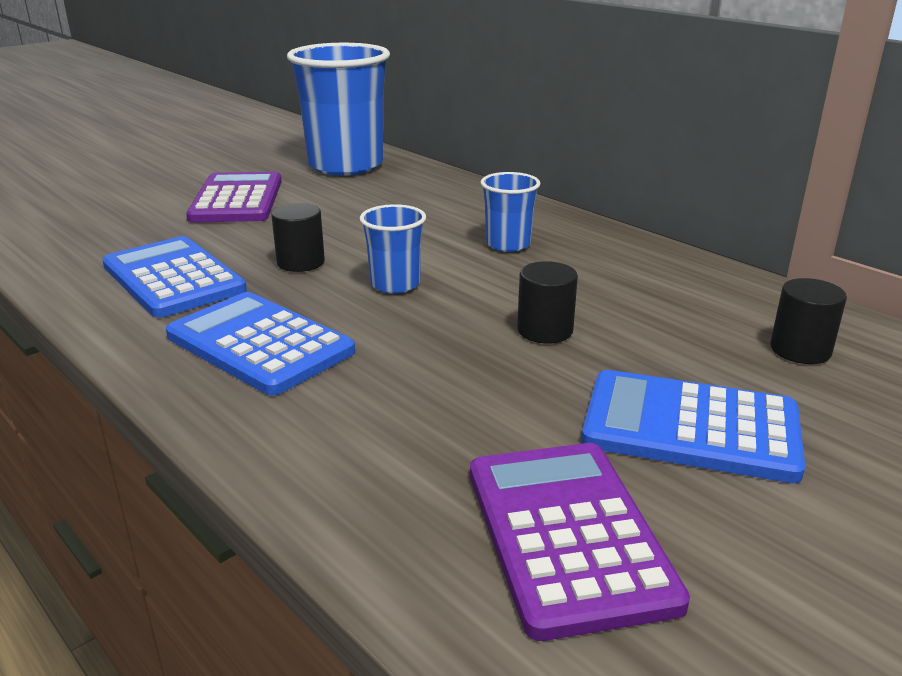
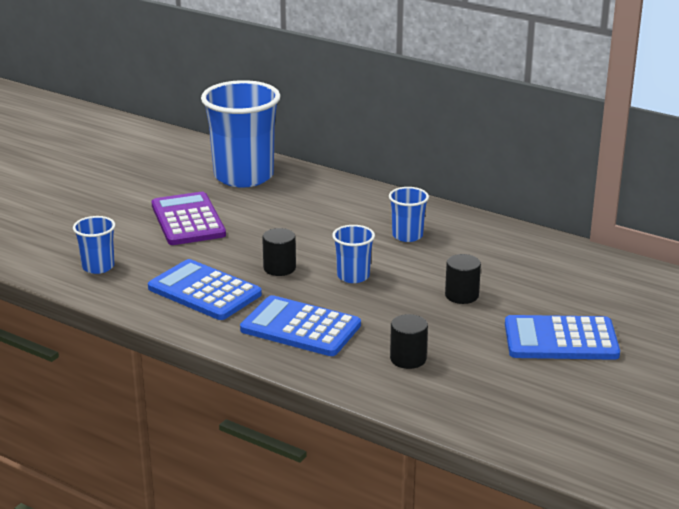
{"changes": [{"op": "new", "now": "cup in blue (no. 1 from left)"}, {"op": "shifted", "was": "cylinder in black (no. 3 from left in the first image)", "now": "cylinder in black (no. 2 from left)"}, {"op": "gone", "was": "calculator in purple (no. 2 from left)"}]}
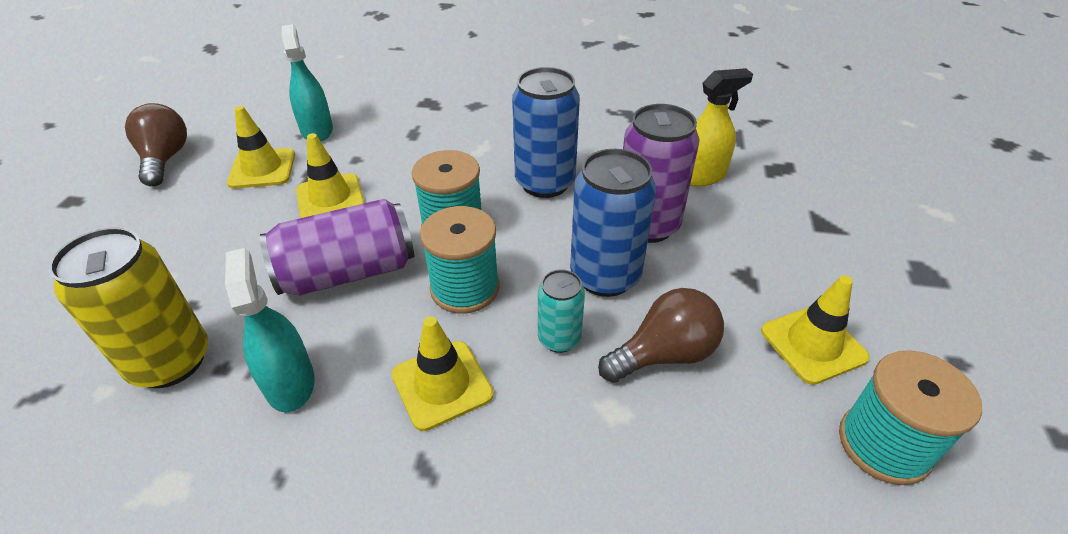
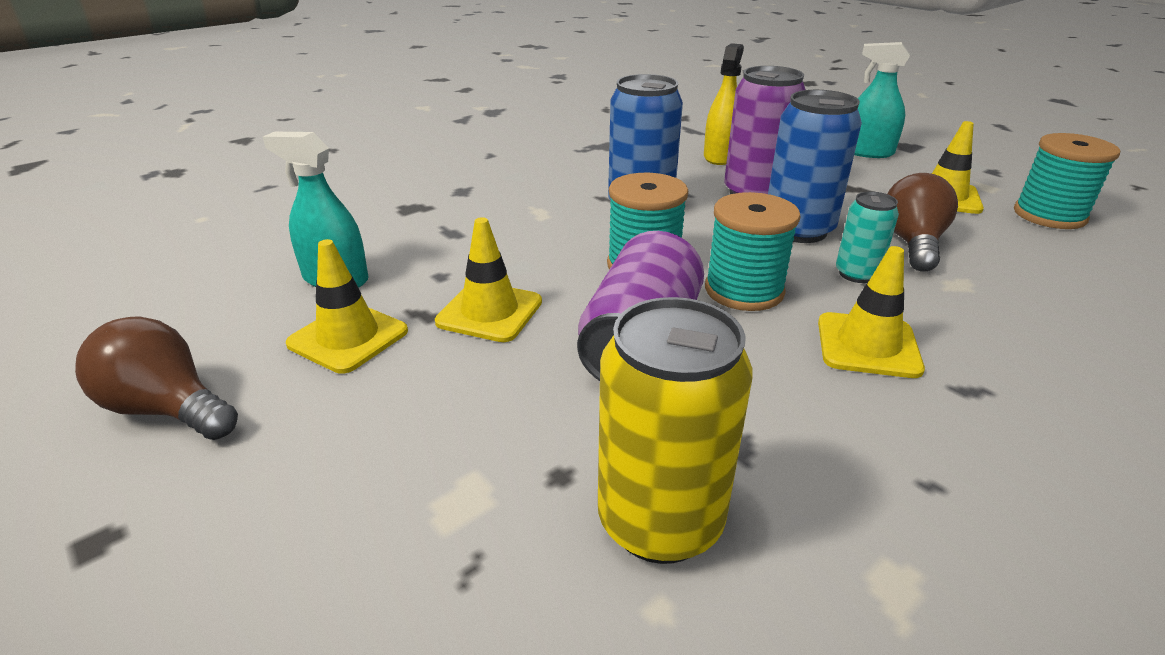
{"changes": [{"op": "shifted", "was": "spray bottle in turquoise (no. 1 from left in the first image)", "now": "spray bottle in turquoise (no. 2 from left)"}]}
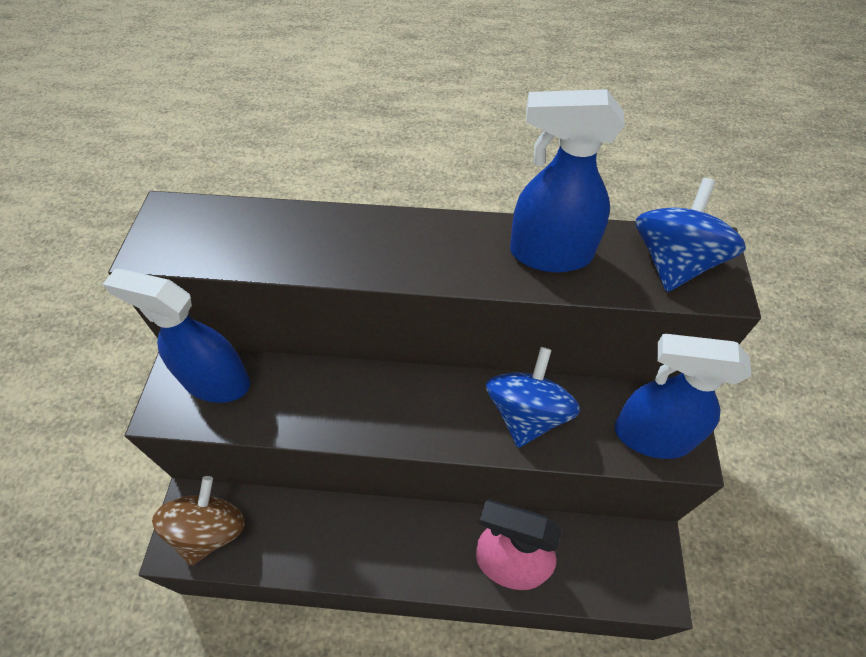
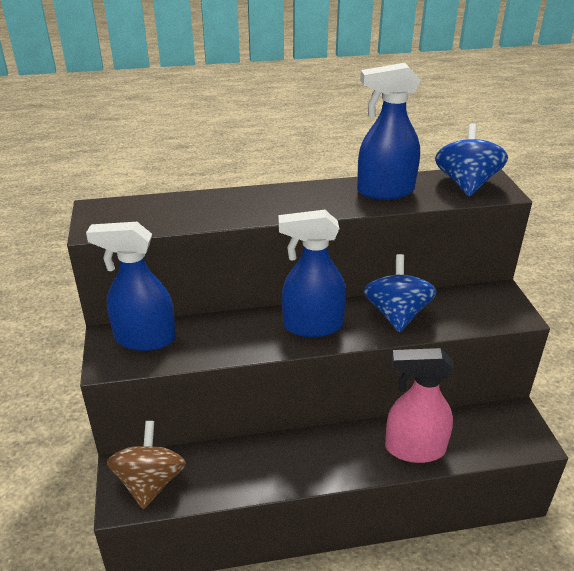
{"changes": [{"op": "shifted", "was": "spray bottle in blue (no. 3 from left in the first image)", "now": "spray bottle in blue (no. 2 from left)"}]}
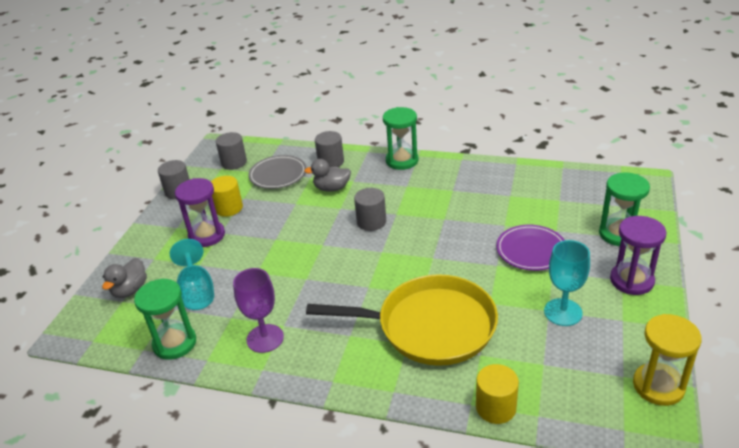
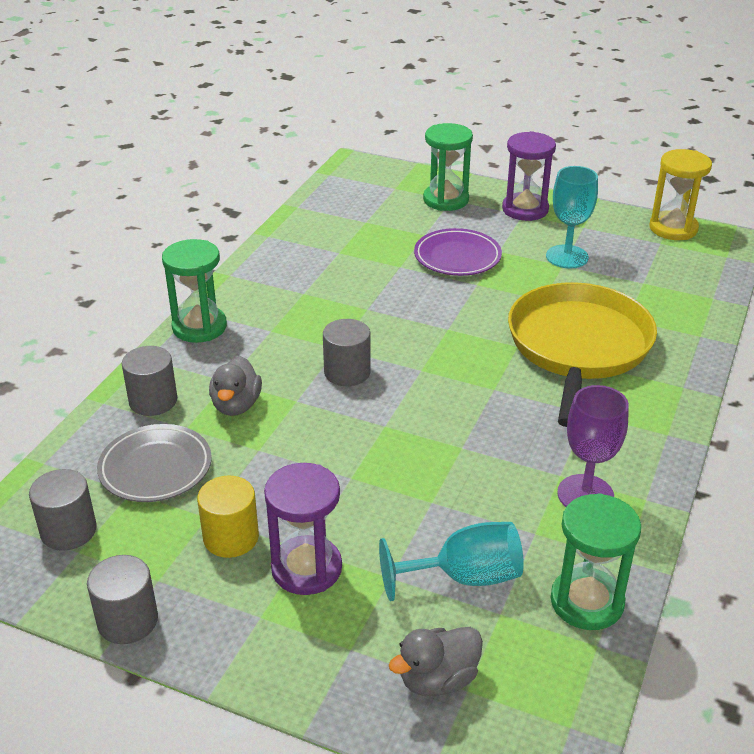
{"changes": [{"op": "rotated", "was": "duck in grey (no. 1 from left in the first image)", "clockwise": 120}, {"op": "gone", "was": "cylinder in yellow (no. 2 from left)"}]}
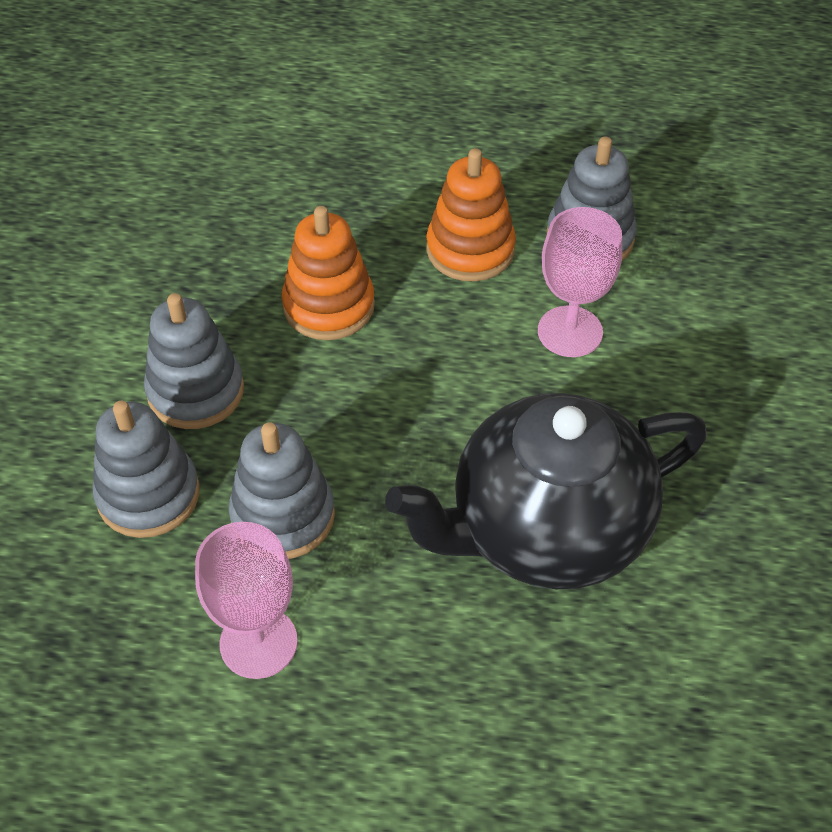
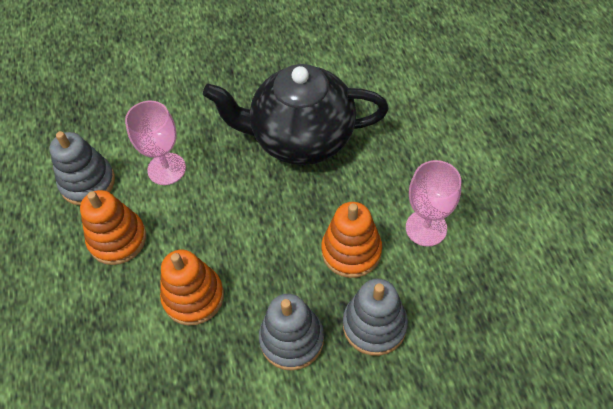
{"changes": [{"op": "rotated", "was": "teapot in black", "clockwise": 135}, {"op": "repainted", "was": "stacking toy in grey (no. 3 from left)", "now": "stacking toy in orange (no. 3 from left)"}]}
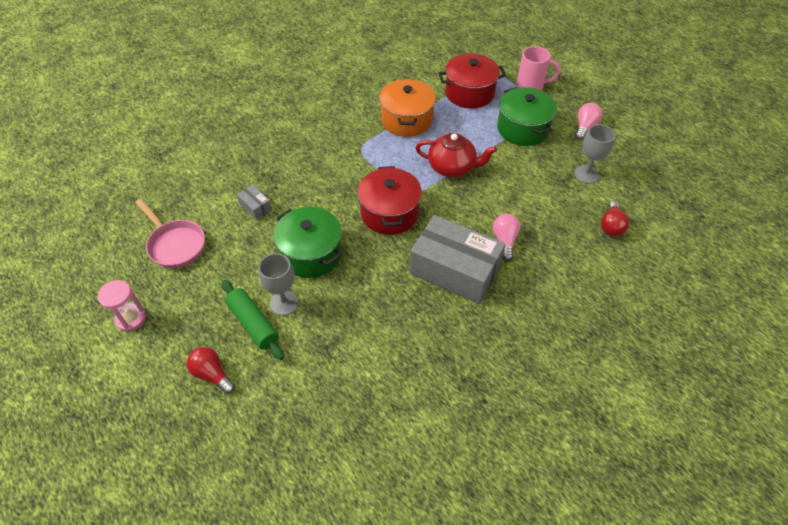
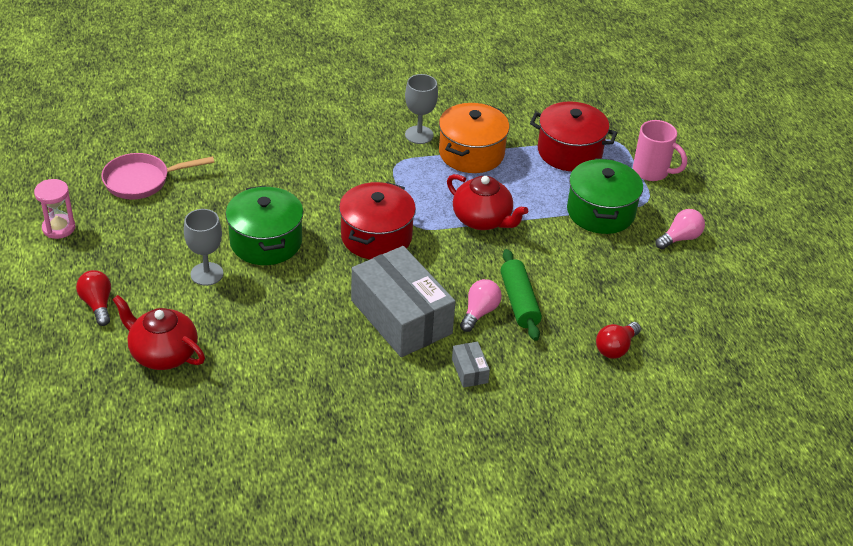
{"changes": [{"op": "rotated", "was": "pan in pink", "clockwise": 90}, {"op": "new", "now": "teapot in red (no. 1 from left)"}, {"op": "shifted", "was": "goblet in grey (no. 2 from left)"}, {"op": "shifted", "was": "box in grey (no. 1 from left in the first image)", "now": "box in grey (no. 2 from left)"}, {"op": "shifted", "was": "rolling pin in green"}]}
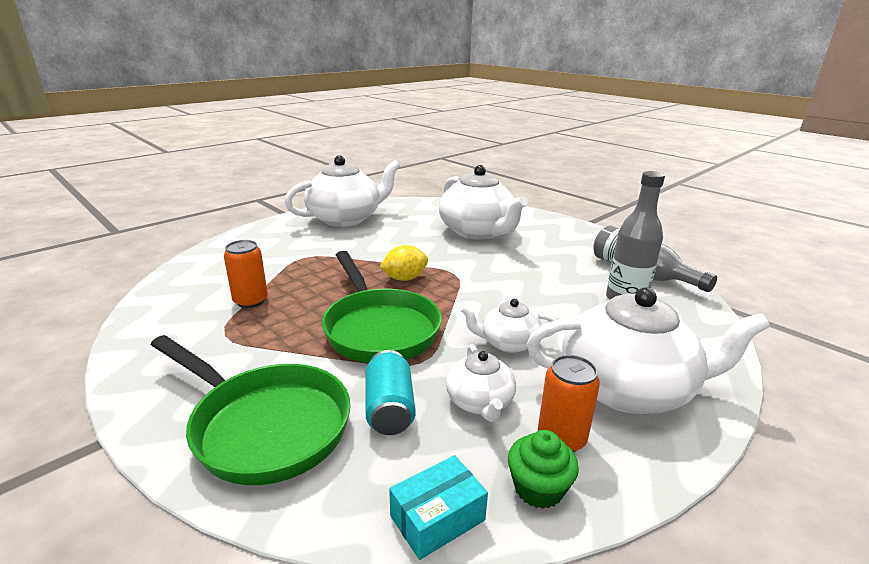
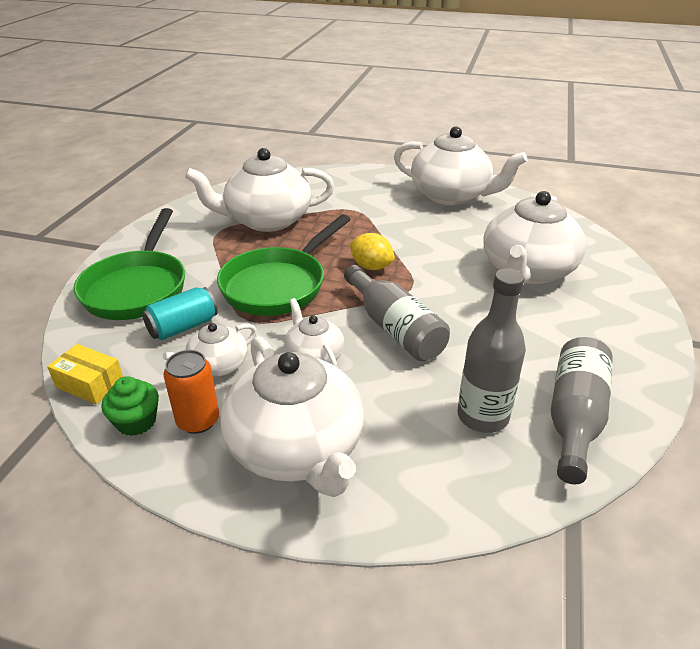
{"changes": [{"op": "repainted", "was": "box in turquoise", "now": "box in yellow"}, {"op": "swapped", "was": "can in orange (no. 1 from left)", "now": "teapot in white (no. 2 from left)"}, {"op": "new", "now": "bottle in grey (no. 1 from left)"}]}
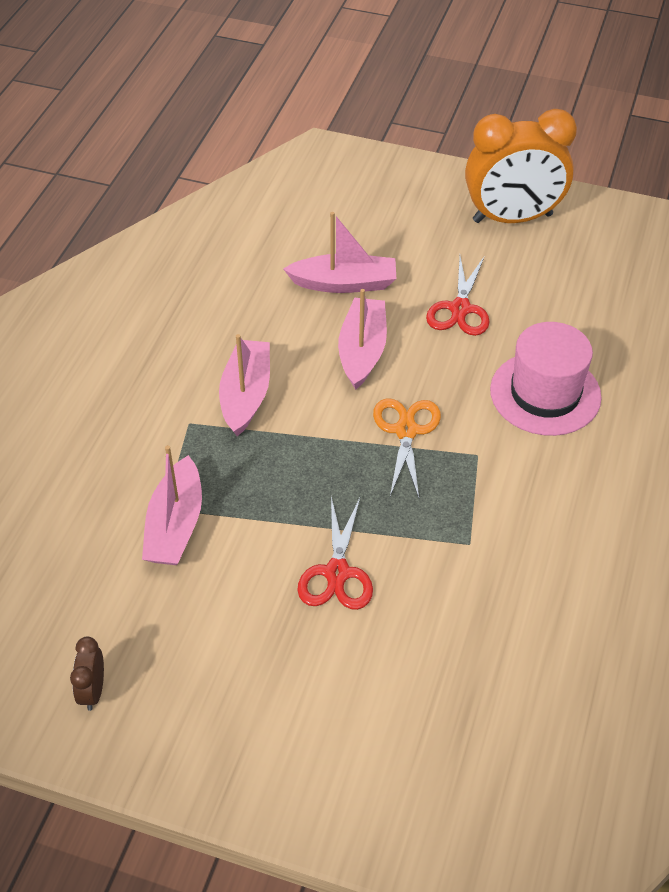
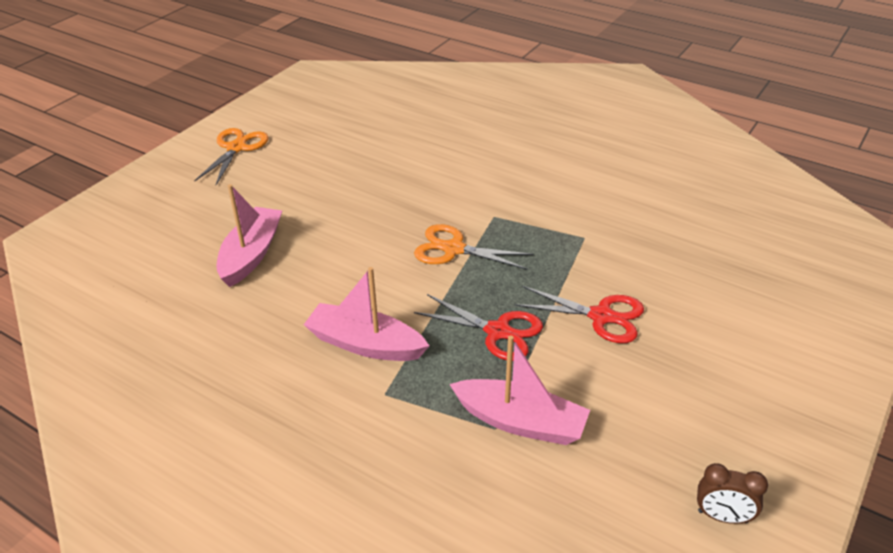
{"changes": [{"op": "swapped", "was": "clock in orange", "now": "scissors in orange (no. 1 from left)"}, {"op": "shifted", "was": "scissors in red (no. 2 from left in the first image)", "now": "scissors in red (no. 1 from left)"}, {"op": "gone", "was": "boat in pink (no. 4 from left)"}, {"op": "gone", "was": "hat in pink"}]}
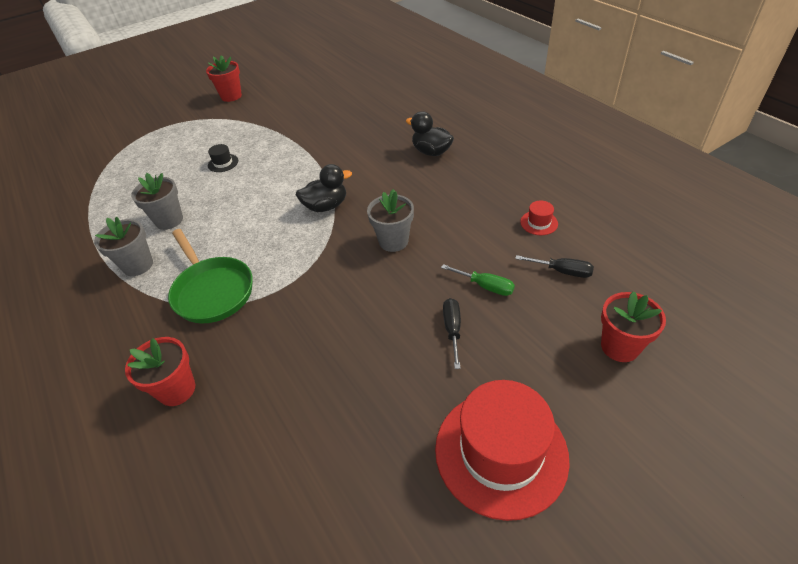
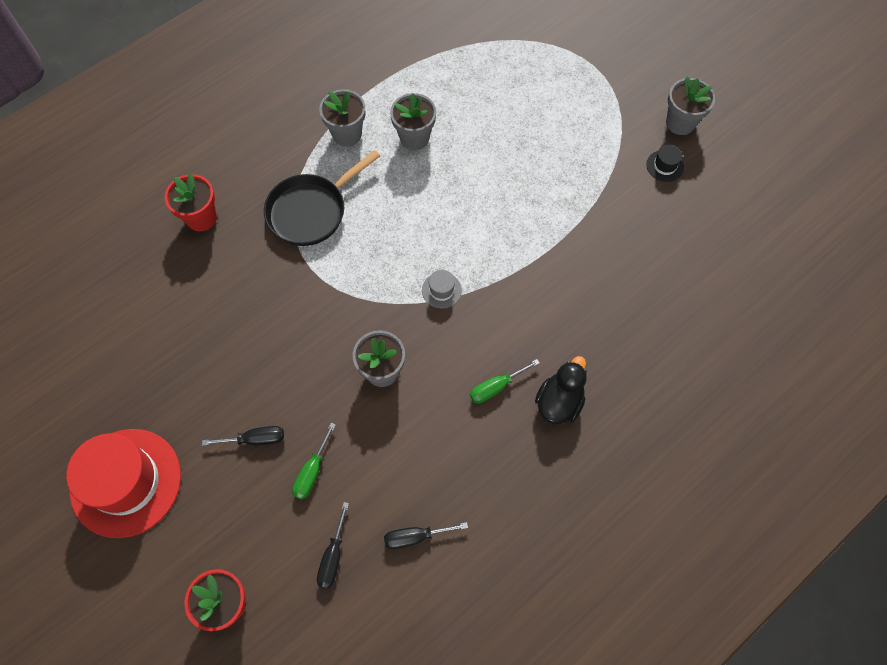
{"changes": [{"op": "repainted", "was": "pan in green", "now": "pan in black"}, {"op": "swapped", "was": "hat in red (no. 2 from left)", "now": "screwdriver in black (no. 3 from left)"}, {"op": "swapped", "was": "duck in black (no. 1 from left)", "now": "hat in grey"}, {"op": "new", "now": "screwdriver in green (no. 2 from left)"}, {"op": "shifted", "was": "hat in black"}, {"op": "repainted", "was": "flower pot in red (no. 2 from left)", "now": "flower pot in grey (no. 4 from left)"}]}
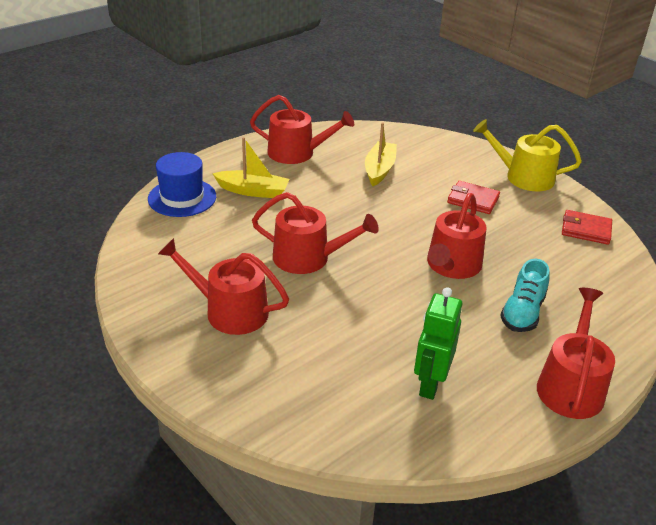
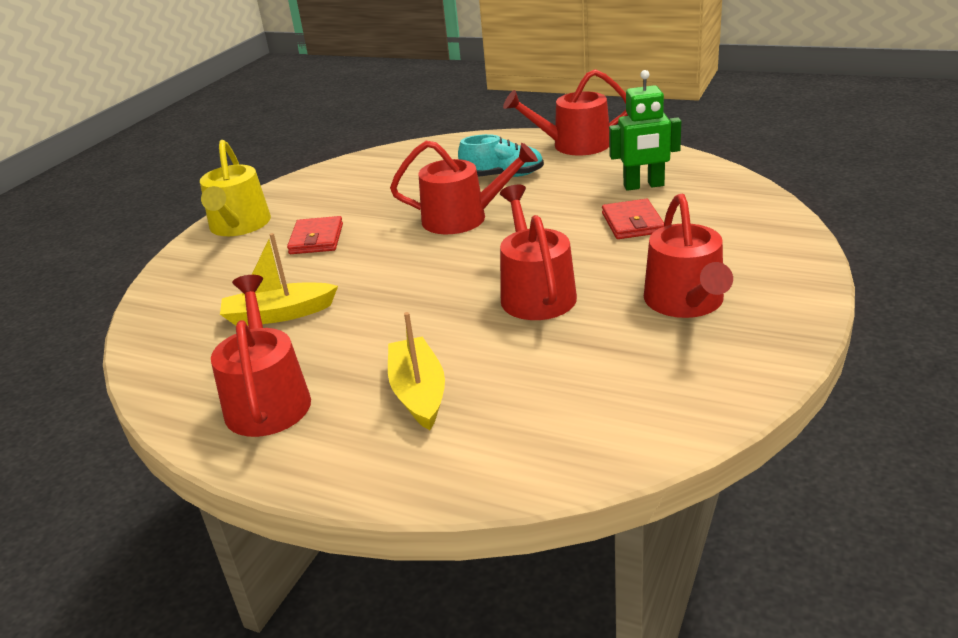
{"changes": [{"op": "shifted", "was": "wallet in red (no. 2 from left)"}, {"op": "gone", "was": "hat in blue"}]}
